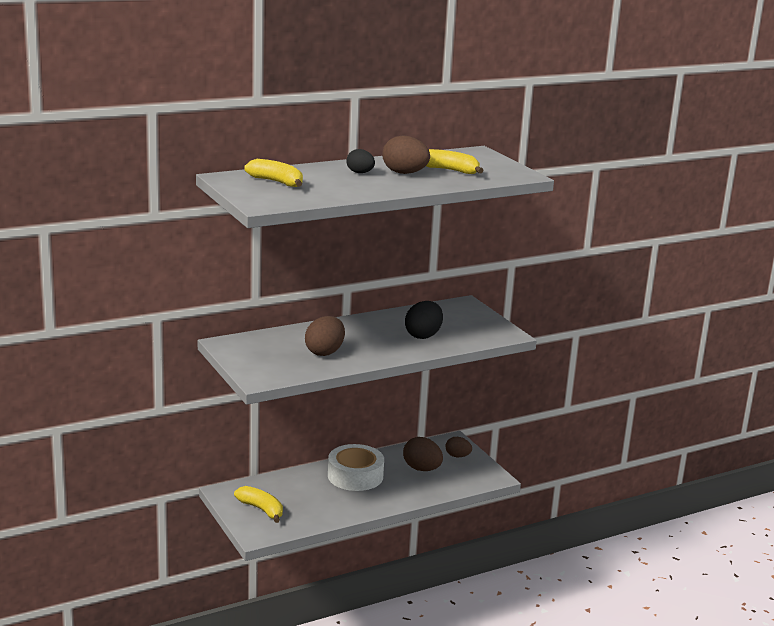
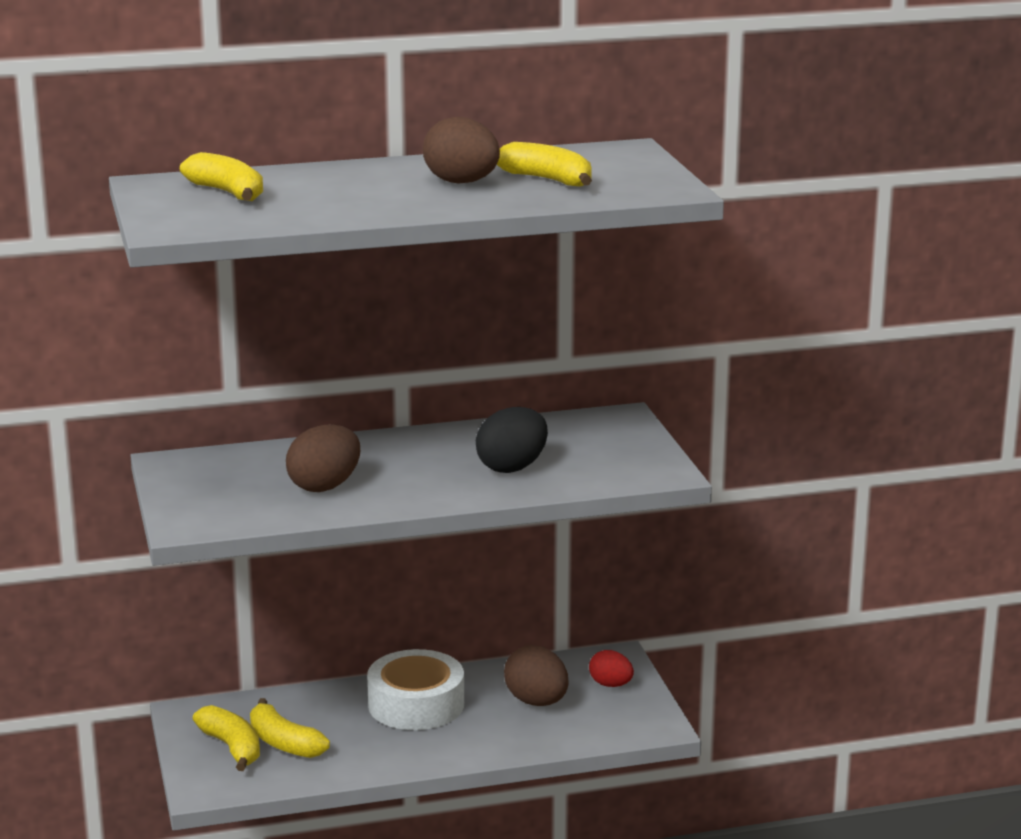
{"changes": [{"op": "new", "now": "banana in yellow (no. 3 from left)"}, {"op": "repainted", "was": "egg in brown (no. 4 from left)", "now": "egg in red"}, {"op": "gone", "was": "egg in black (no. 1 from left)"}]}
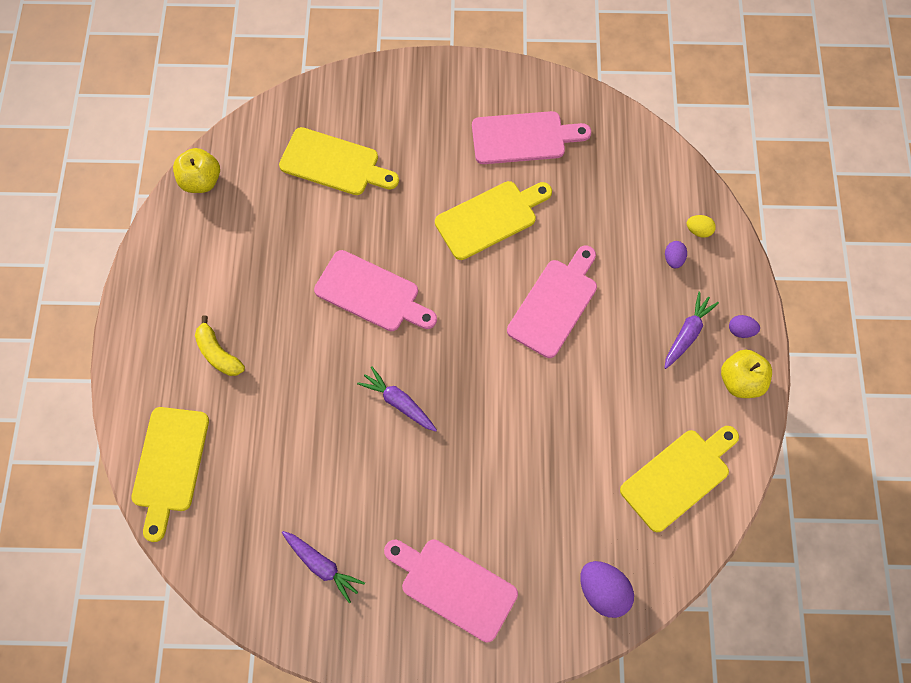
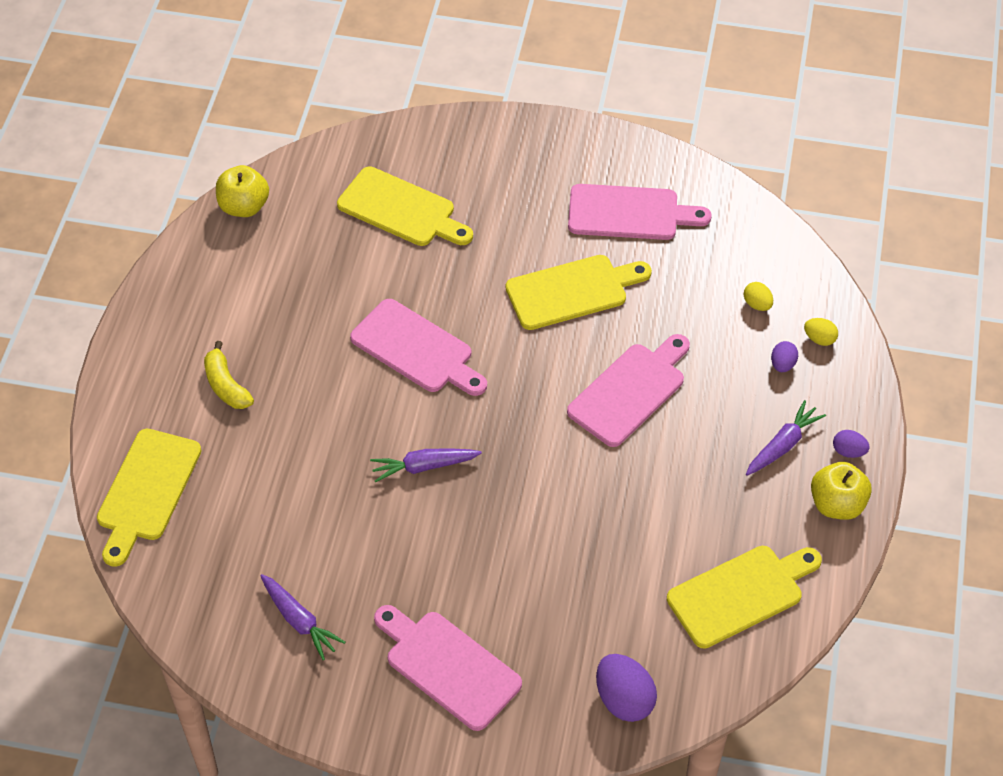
{"changes": [{"op": "rotated", "was": "carrot in purple (no. 2 from left)", "clockwise": -60}, {"op": "new", "now": "egg in yellow (no. 1 from left)"}]}
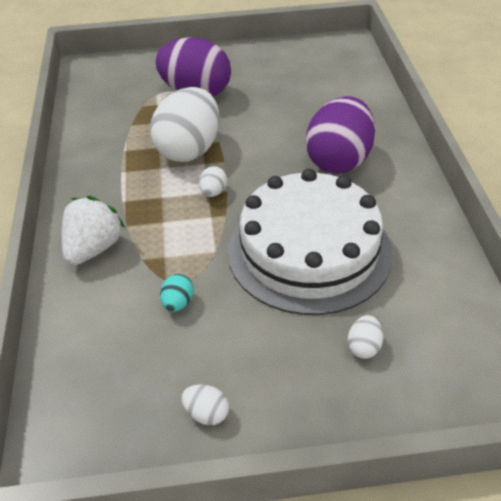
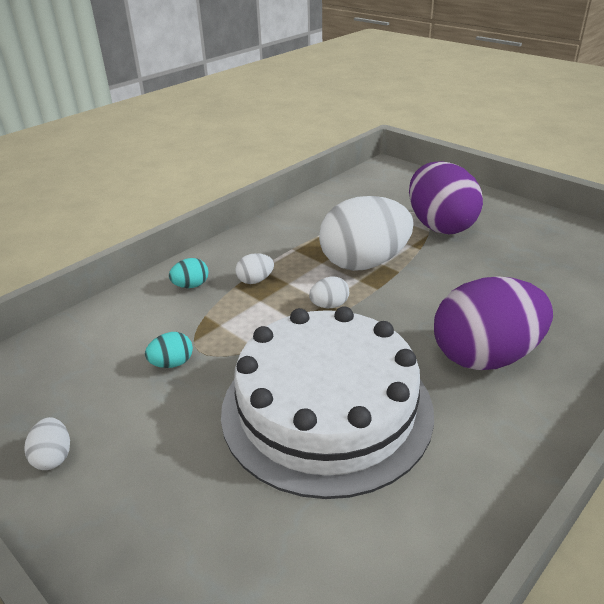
{"changes": [{"op": "swapped", "was": "strawberry in white", "now": "egg in turquoise (no. 2 from left)"}, {"op": "shifted", "was": "egg in white (no. 4 from left in the first image)", "now": "egg in white (no. 2 from left)"}]}
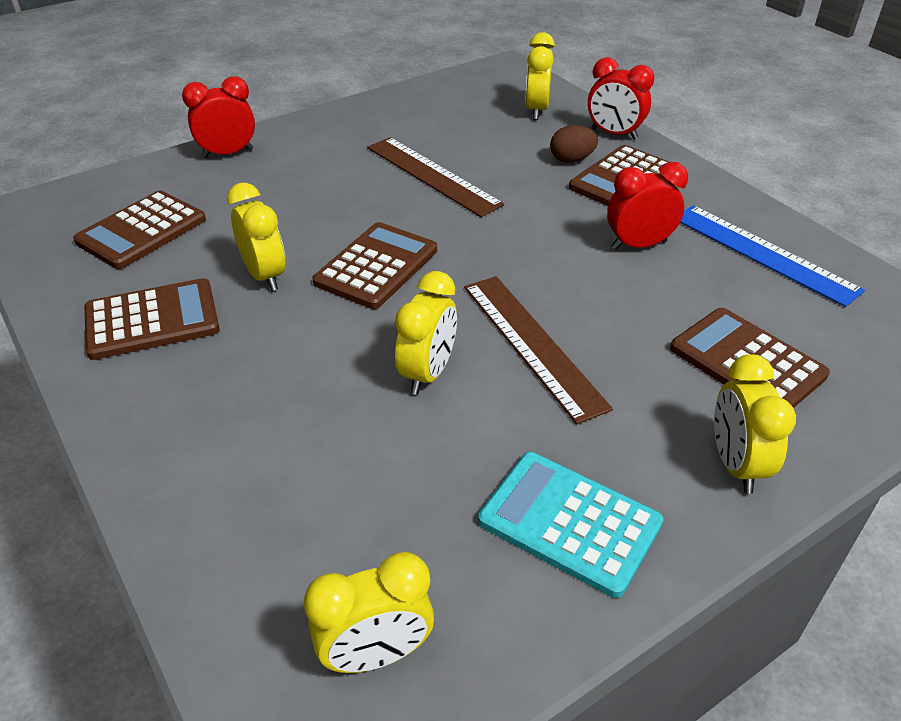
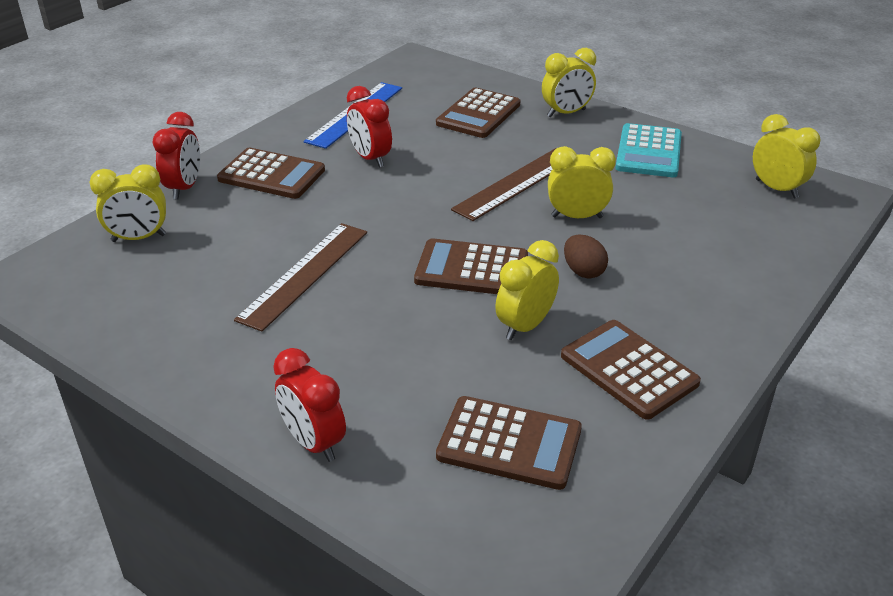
{"changes": [{"op": "shifted", "was": "egg in brown"}]}
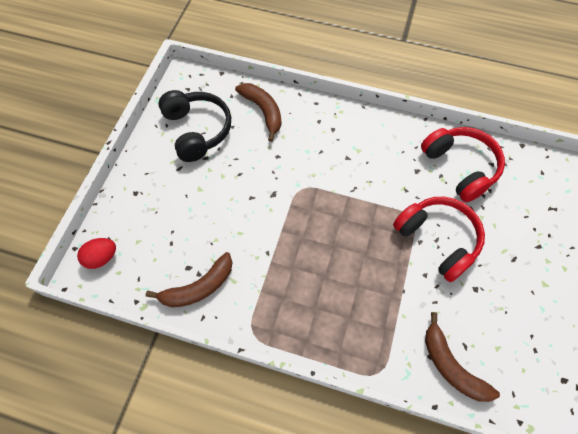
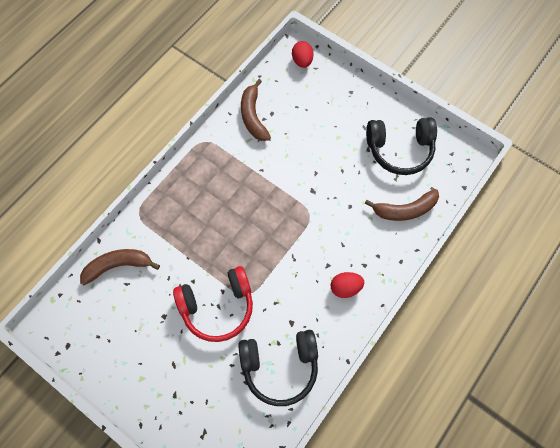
{"changes": [{"op": "repainted", "was": "headphones in red (no. 2 from left)", "now": "headphones in black (no. 1 from left)"}, {"op": "new", "now": "egg in red (no. 2 from left)"}]}
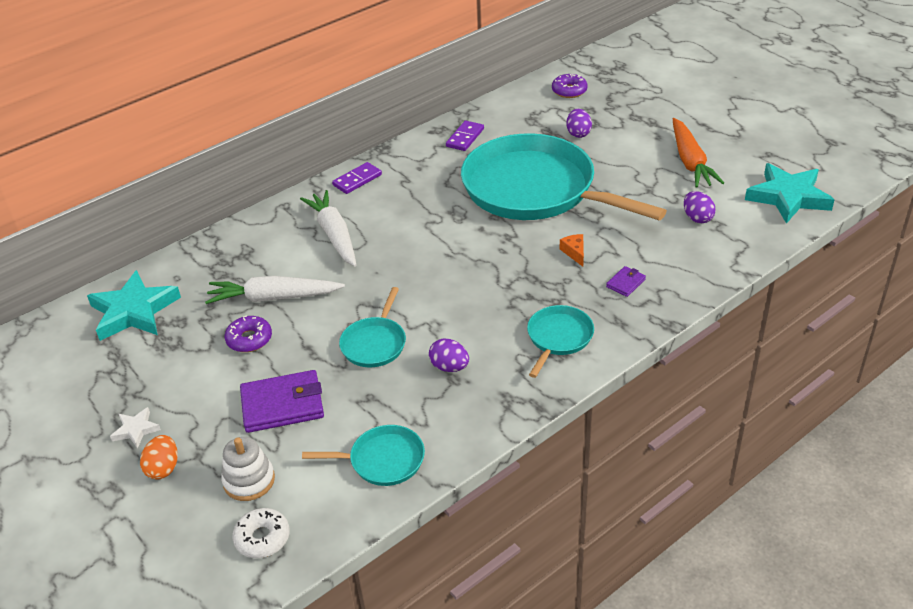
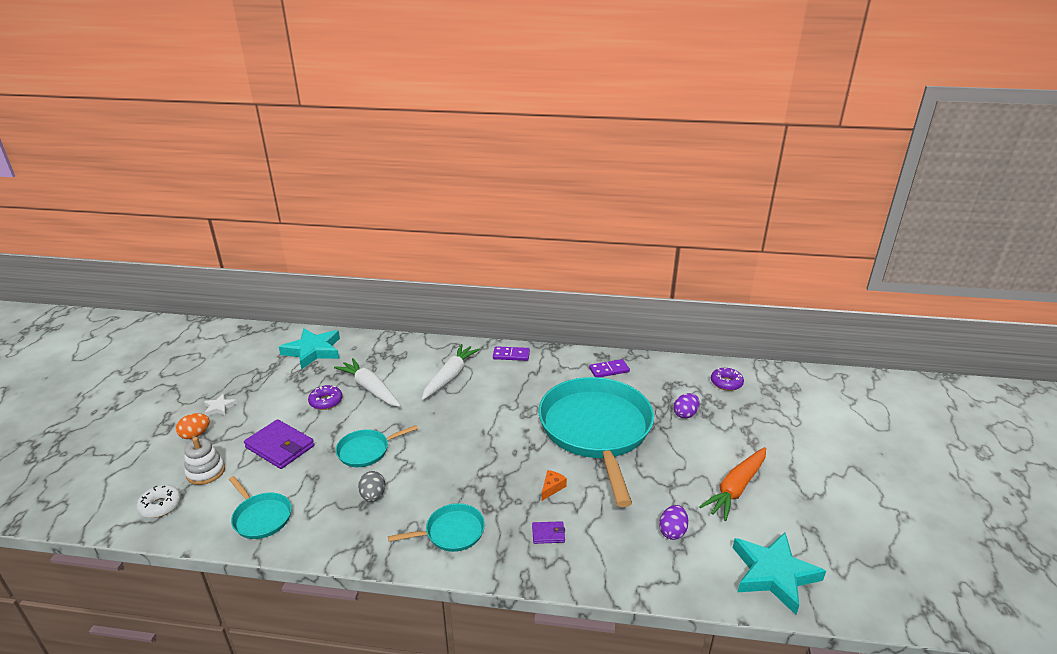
{"changes": [{"op": "repainted", "was": "egg in purple (no. 1 from left)", "now": "egg in grey"}]}
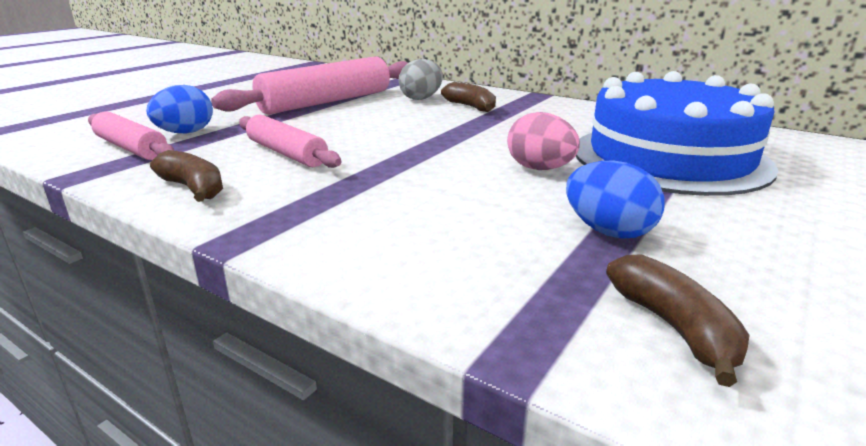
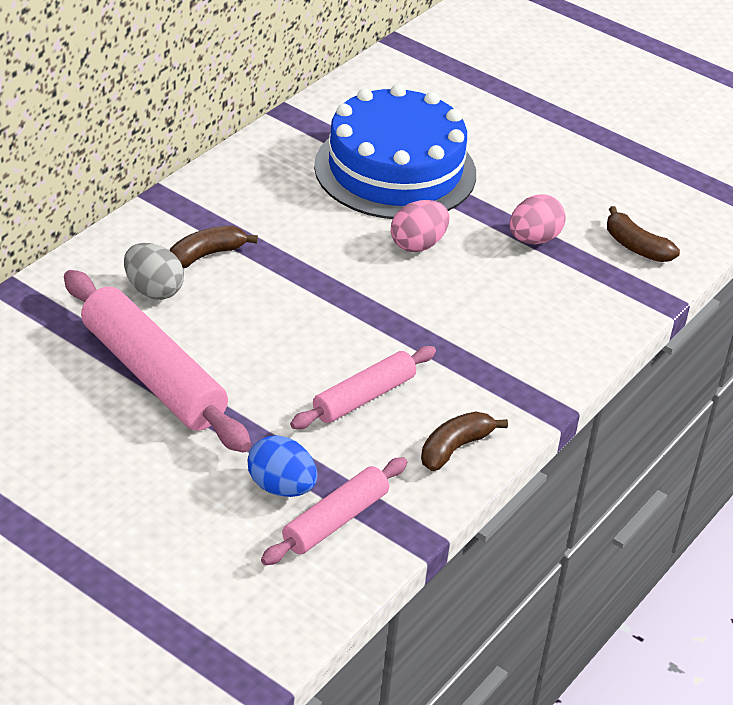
{"changes": [{"op": "repainted", "was": "egg in blue (no. 2 from left)", "now": "egg in pink (no. 2 from left)"}, {"op": "rotated", "was": "banana in brown (no. 3 from left)", "clockwise": -120}]}
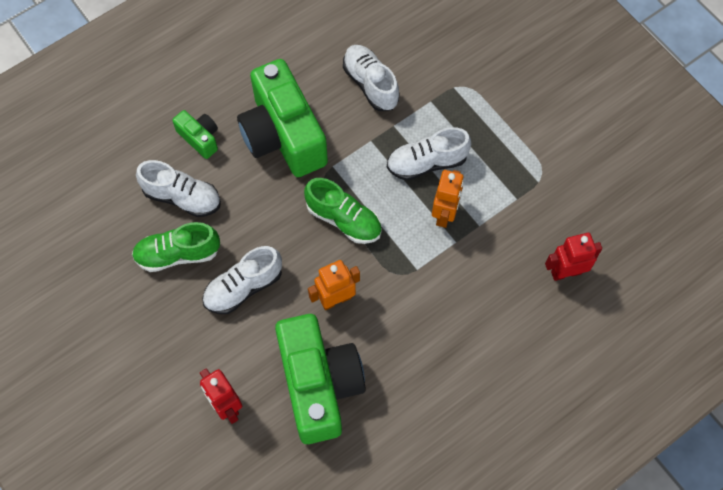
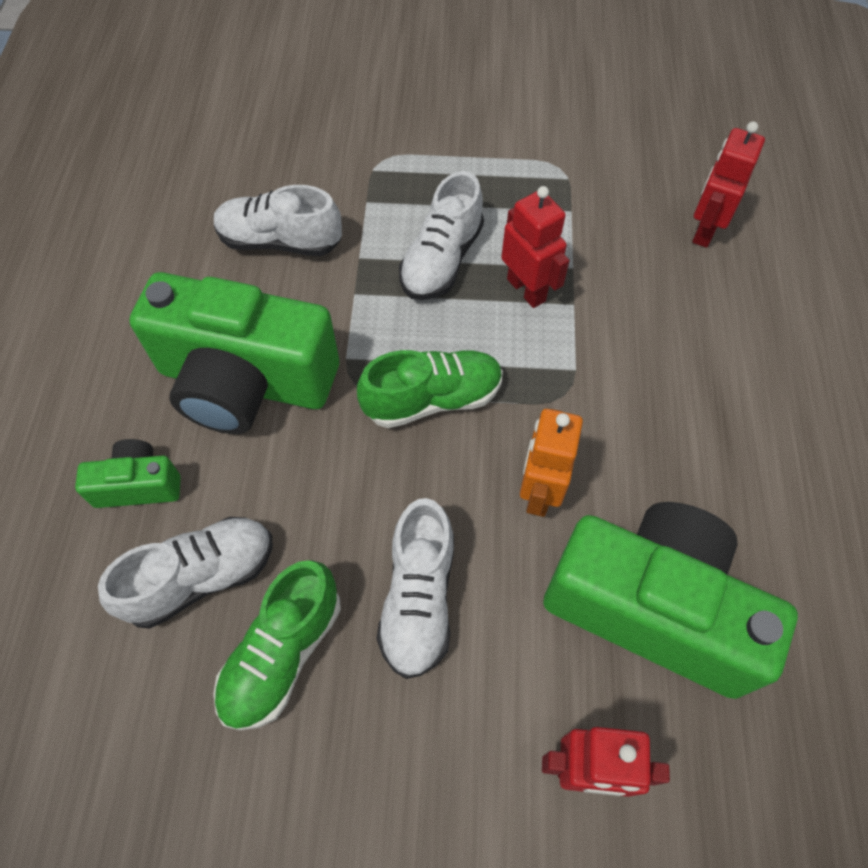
{"changes": [{"op": "repainted", "was": "robot in orange (no. 2 from left)", "now": "robot in red (no. 1 from left)"}]}
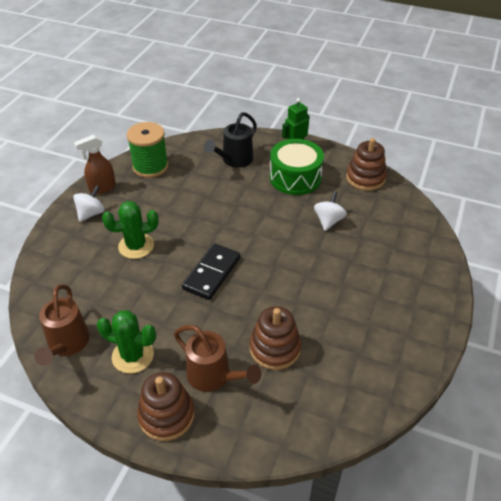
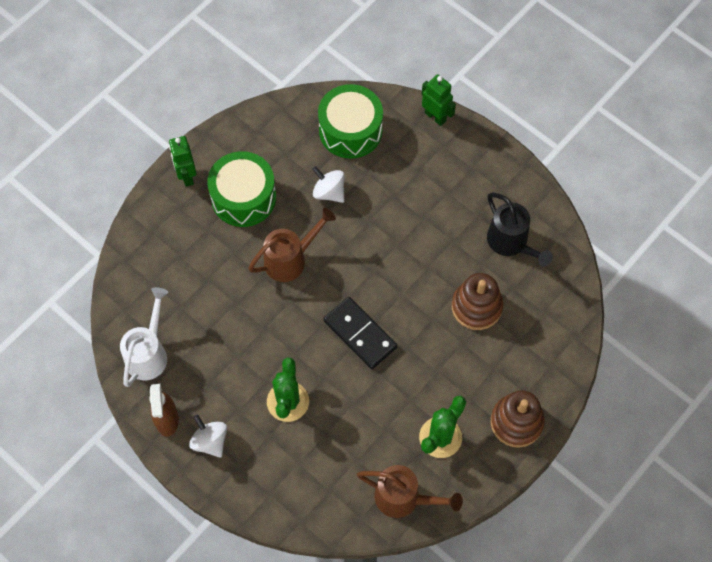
{"changes": [{"op": "swapped", "was": "spool in green", "now": "watering can in white"}, {"op": "shifted", "was": "watering can in brown (no. 2 from left in the first image)", "now": "watering can in brown (no. 1 from left)"}, {"op": "new", "now": "drum in green (no. 2 from left)"}, {"op": "new", "now": "robot in green (no. 2 from left)"}, {"op": "shifted", "was": "watering can in black"}, {"op": "gone", "was": "stacking toy in brown (no. 3 from left)"}]}
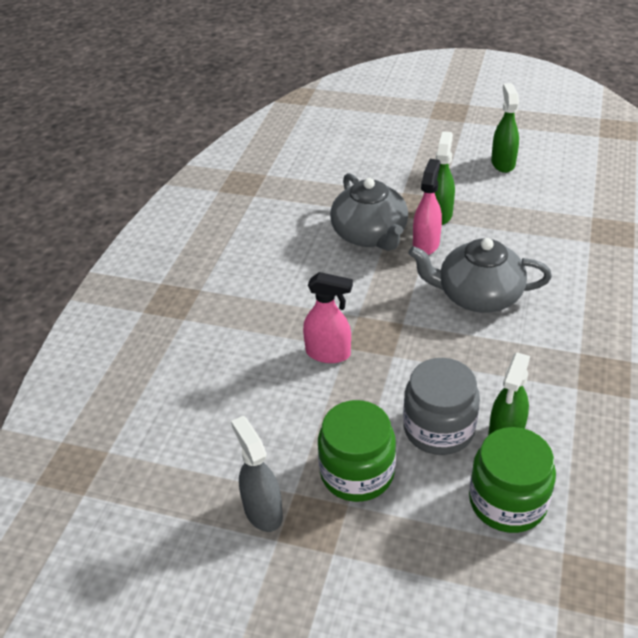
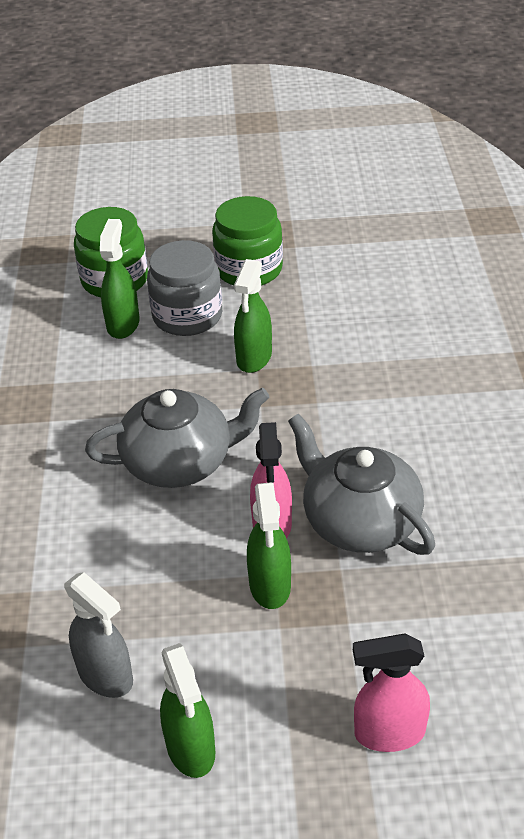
{"changes": [{"op": "shifted", "was": "spray bottle in grey"}, {"op": "new", "now": "spray bottle in green (no. 3 from left)"}, {"op": "shifted", "was": "spray bottle in pink (no. 1 from left in the first image)", "now": "spray bottle in pink (no. 2 from left)"}]}
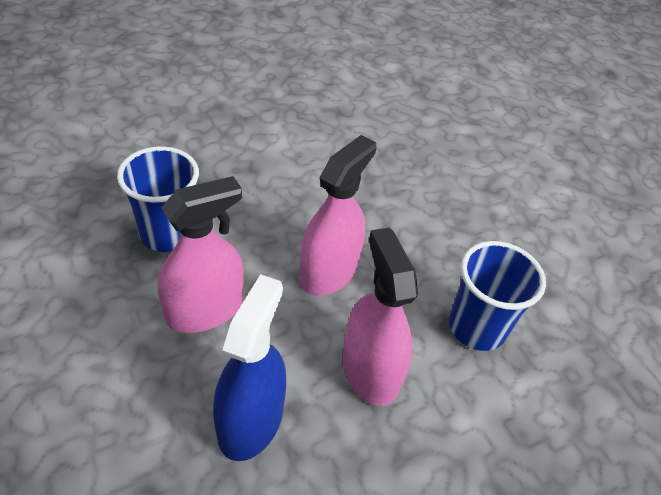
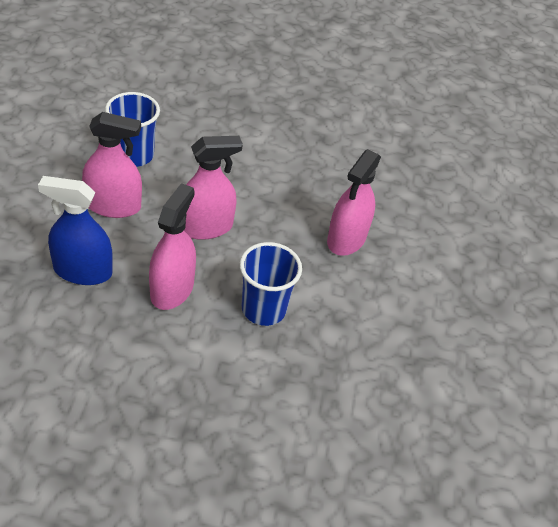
{"changes": [{"op": "rotated", "was": "spray bottle in blue", "clockwise": -135}, {"op": "new", "now": "spray bottle in pink (no. 4 from left)"}]}
